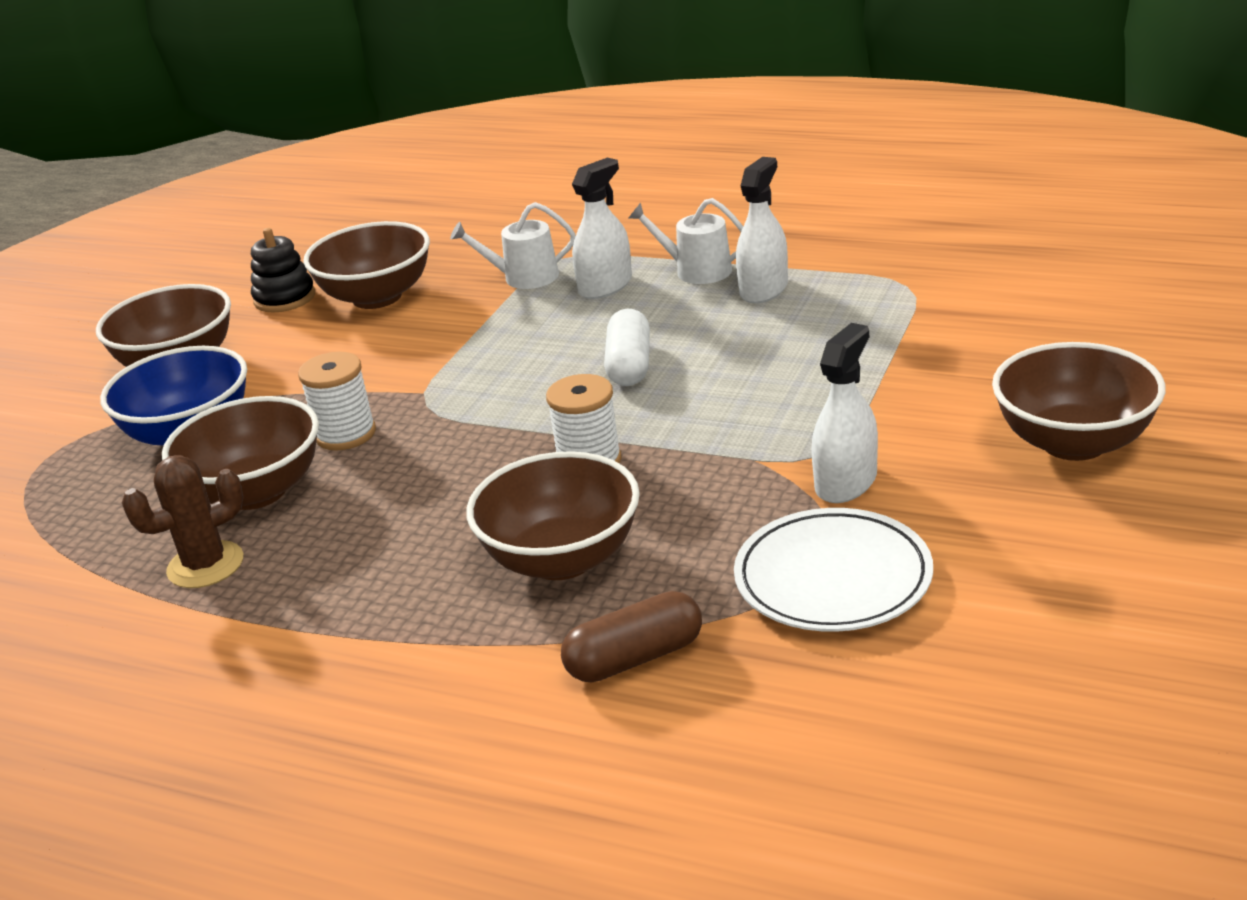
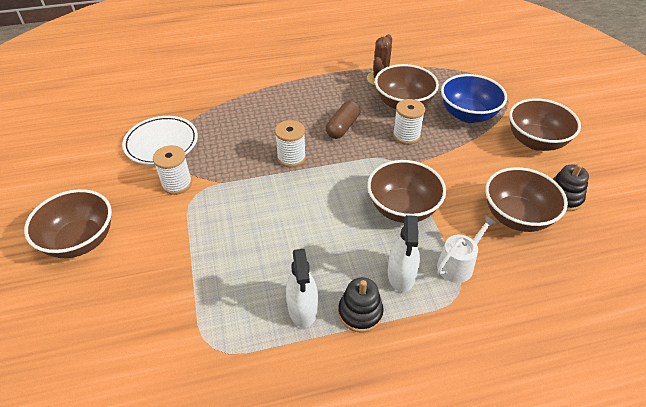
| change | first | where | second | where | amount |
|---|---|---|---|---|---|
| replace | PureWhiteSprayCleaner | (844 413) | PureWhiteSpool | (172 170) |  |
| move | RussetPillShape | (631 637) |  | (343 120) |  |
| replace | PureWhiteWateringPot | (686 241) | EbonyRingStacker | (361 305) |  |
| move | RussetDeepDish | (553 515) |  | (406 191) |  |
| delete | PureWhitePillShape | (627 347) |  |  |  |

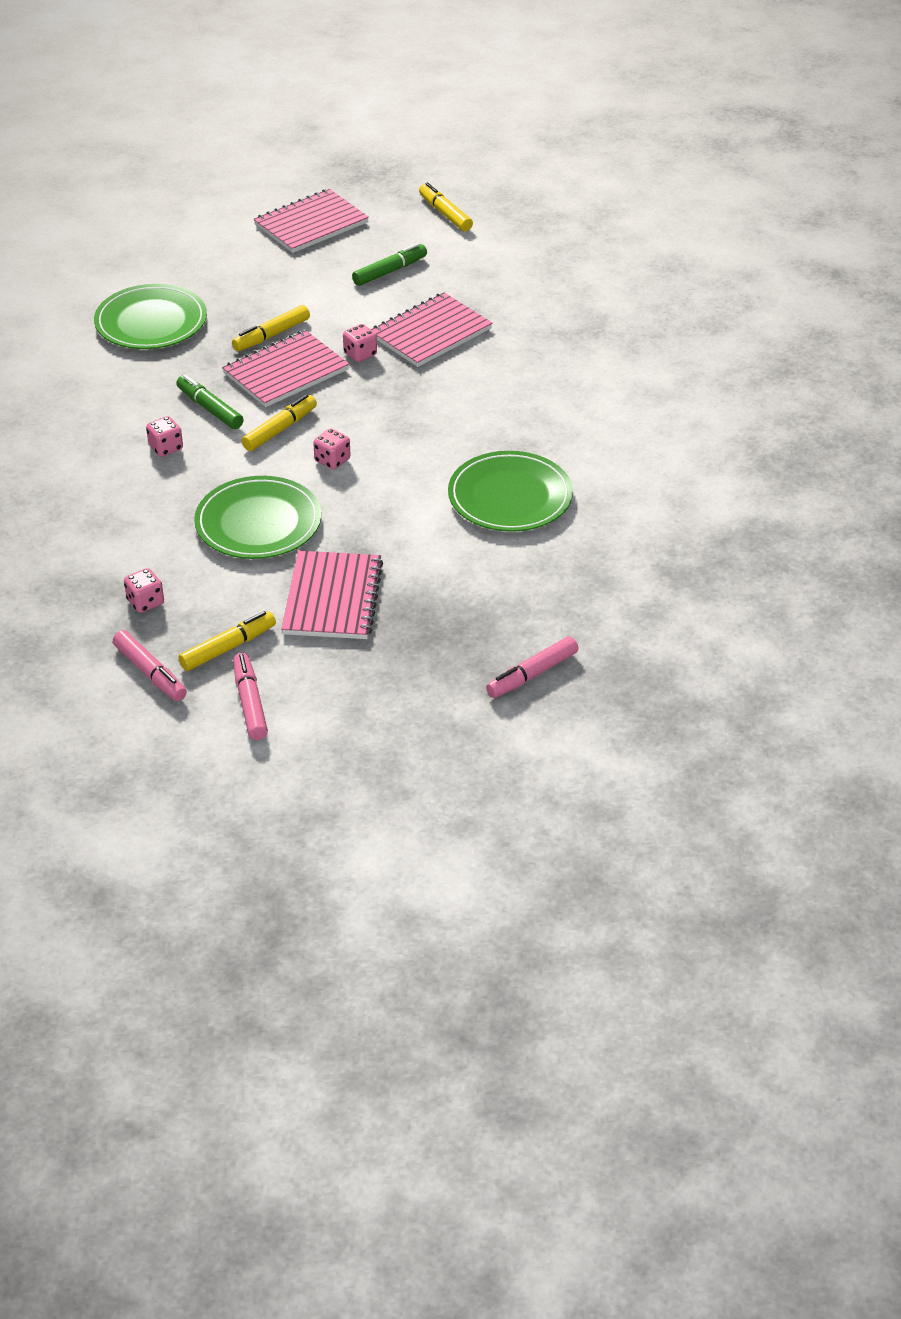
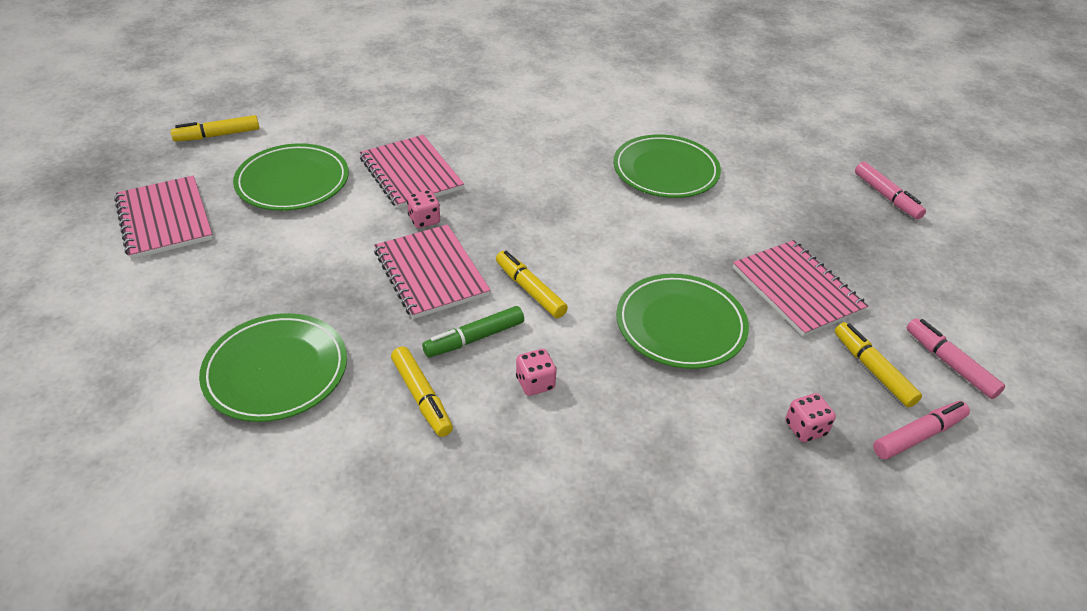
| change | first | where | second | where | amount |
|---|---|---|---|---|---|
| replace | GreenMarkerPen | (389 264) | GreenDinnerPlate | (291 177) |  |
| move | BrightYellowMarkerPen | (271 328) |  | (422 392) |  |
| rotate | RosyNotebook | (332 595) |  | (800 288) | 45 degrees clockwise |
| rotate | RosyMarkerPen | (250 696) |  | (956 358) | 60 degrees clockwise |
| delete | RosyDie | (332 448) |  |  |  |

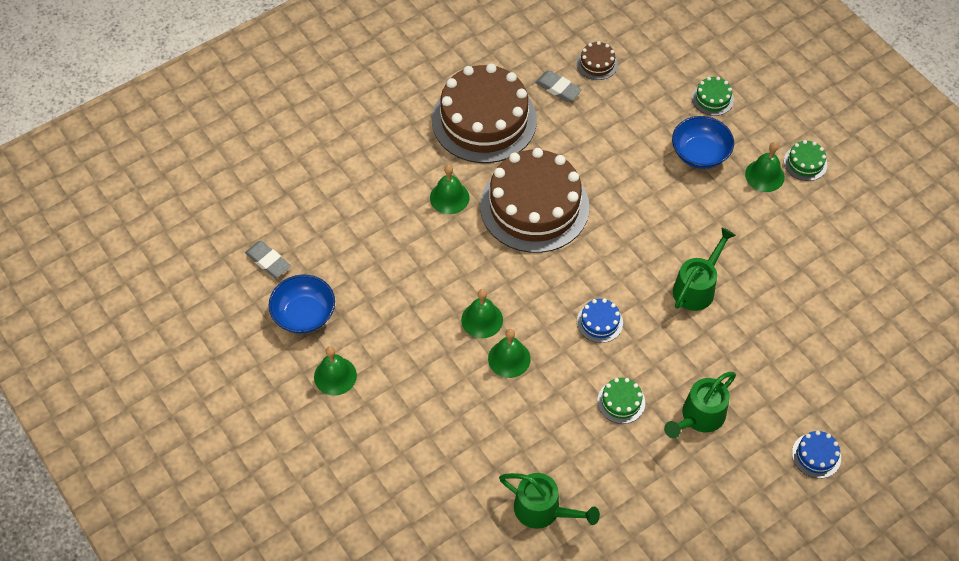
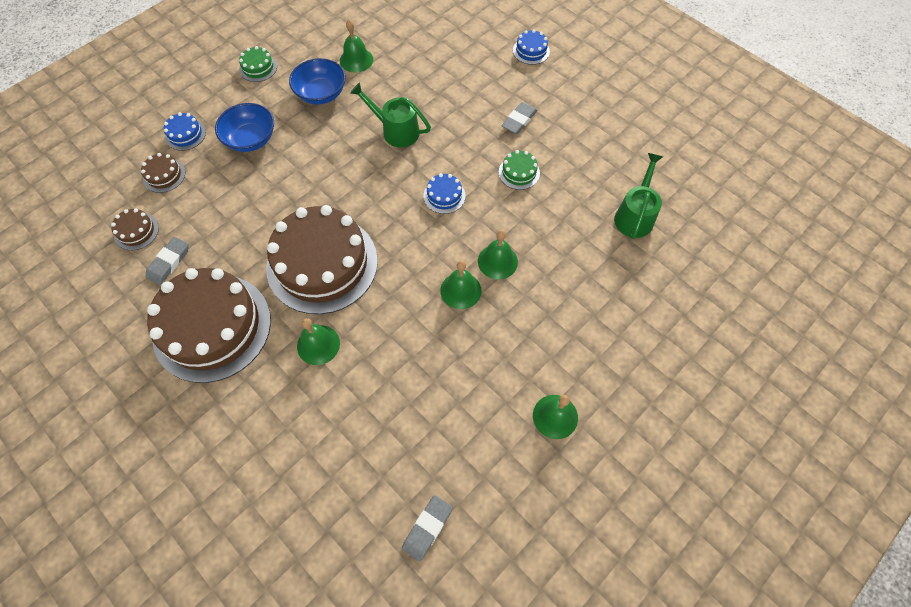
| change | first | where | second | where | amount |
|---|---|---|---|---|---|
| insert |  |  | RussetGateau | (163 173) |  |
| recolor | GreenGateau | (713 96) | BlueGateau | (185 131) |  |
| move | BlueDeepDish | (301 304) |  | (317 81) |  |
| move | GreenSchoolBell | (764 167) |  | (356 46) |  |
| replace | GreenWateringPot | (700 405) | AshGreyGumEraser | (519 118) |  |

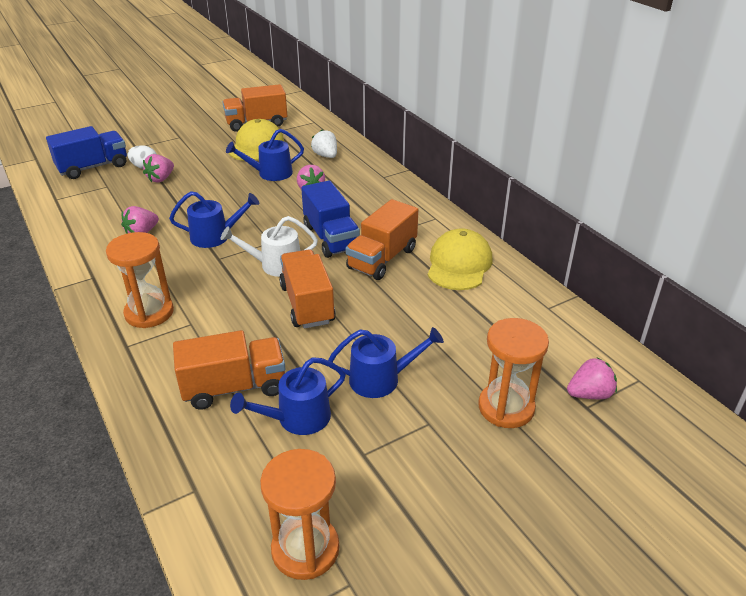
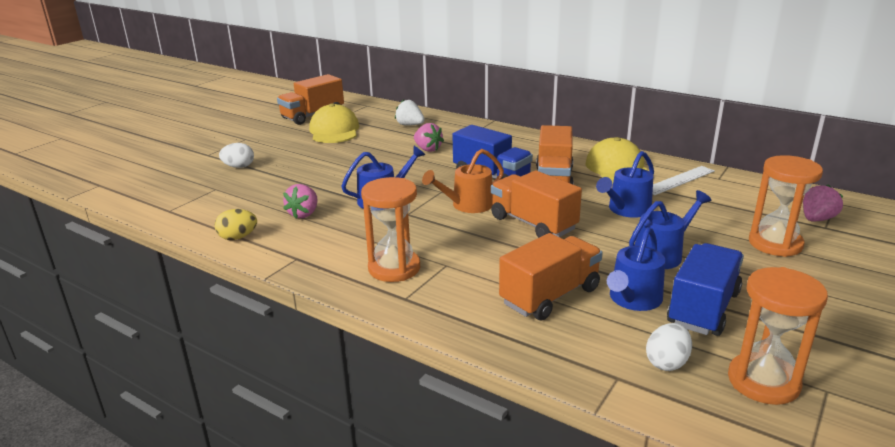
| change | first | where | second | where | amount |
|---|---|---|---|---|---|
| insert |  |  | BrightYellowEggShape | (236 224) |  |
| recolor | PureWhiteWateringPot | (269 246) | OrangeColouredWateringPot | (463 181) |  |
| move | BlueWateringPot | (265 155) |  | (625 184) |  |
| insert |  |  | PureWhiteEggShape | (669 347) |  |
| insert |  |  | PureWhiteMeasuringStick | (684 180) |  |
| move | BlueTruck | (86 152) |  | (705 289) |  |
| delete | RosyBerry | (158 168) |  |  |  |

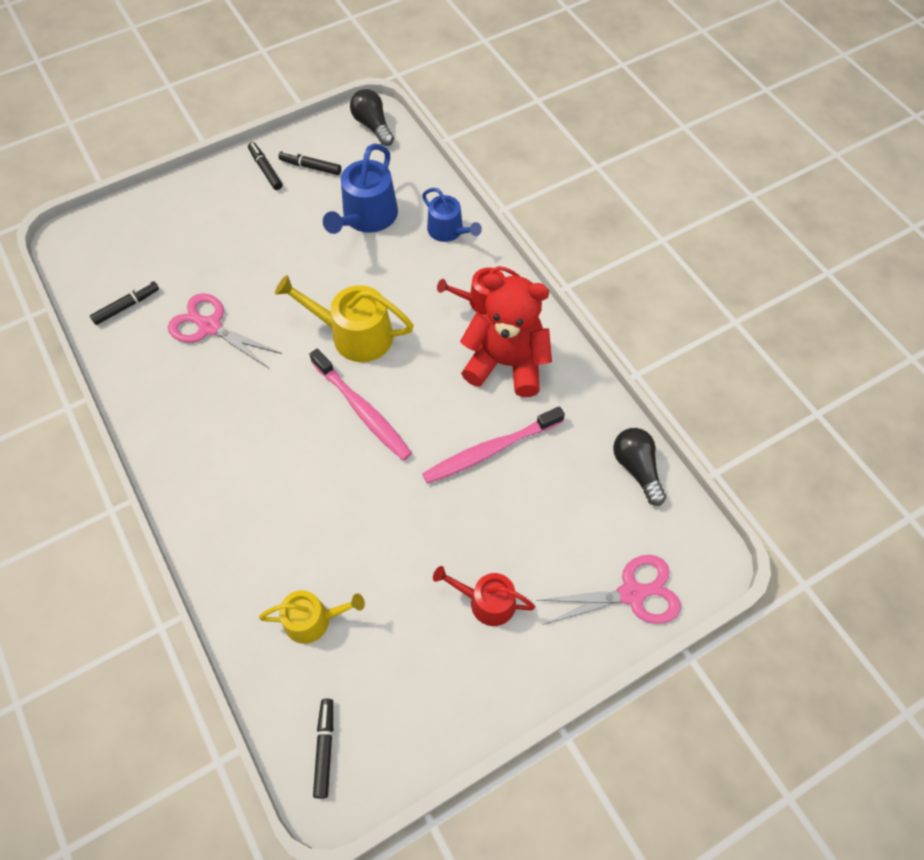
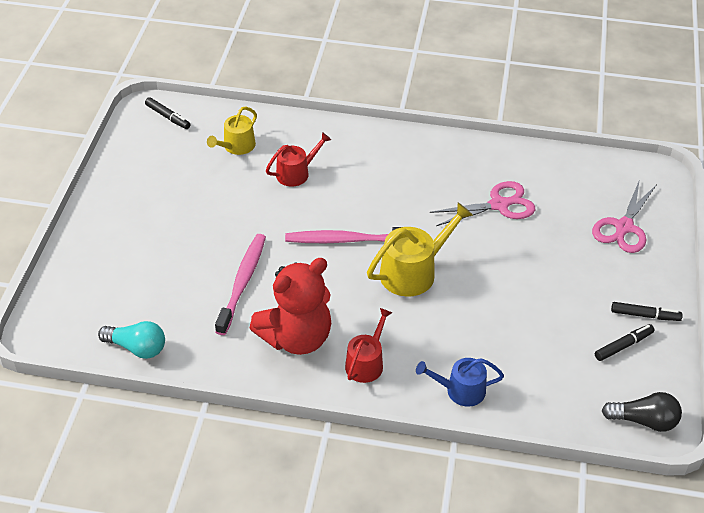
| change | first | where | second | where | amount |
|---|---|---|---|---|---|
| recolor | EbonyLightbulb | (639 467) | TurquoiseLightbulb | (131 340) |  |
| move | ScarletWateringPot | (484 596) |  | (298 159) |  |
| move | RosyPairOfScissors | (608 590) |  | (624 216) |  |
| delete | EbonyMarkerPen | (124 303) |  |  |  |
| delete | BlueWateringPot | (360 188) |  |  |  |

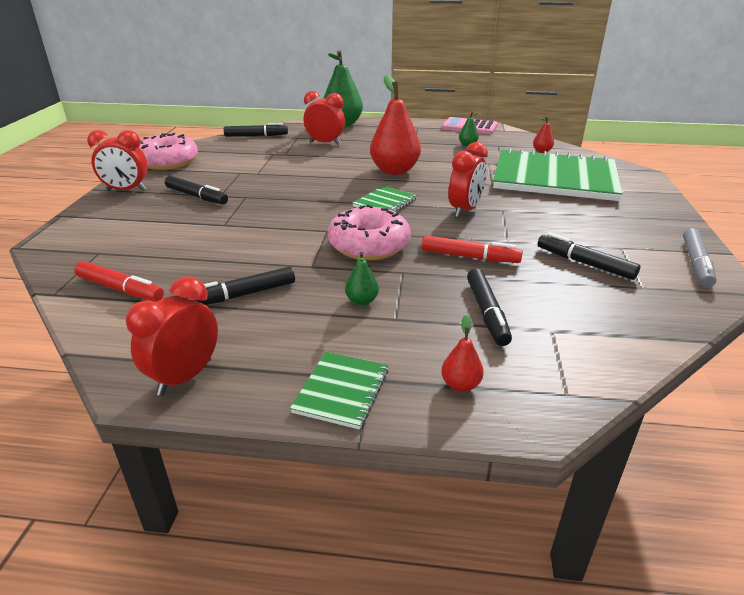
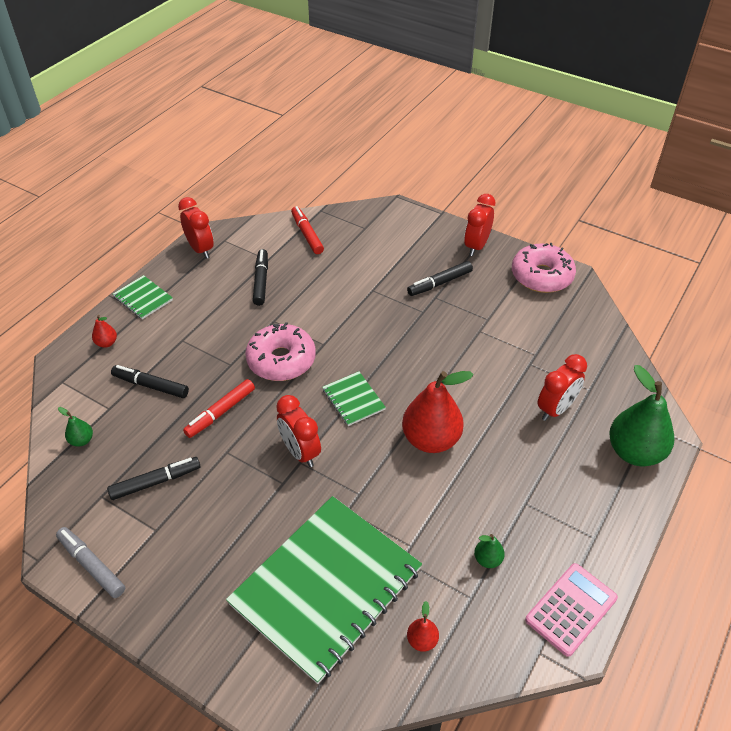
| change | first | where | second | where | amount |
|---|---|---|---|---|---|
| move | GreenPear | (362 278) |  | (75 427) |  |
| rotate | ScarletMarkerPen | (119 281) |  | (307 230) | 105 degrees clockwise |
| delete | EbonyMarkerPen | (256 130) |  |  |  |

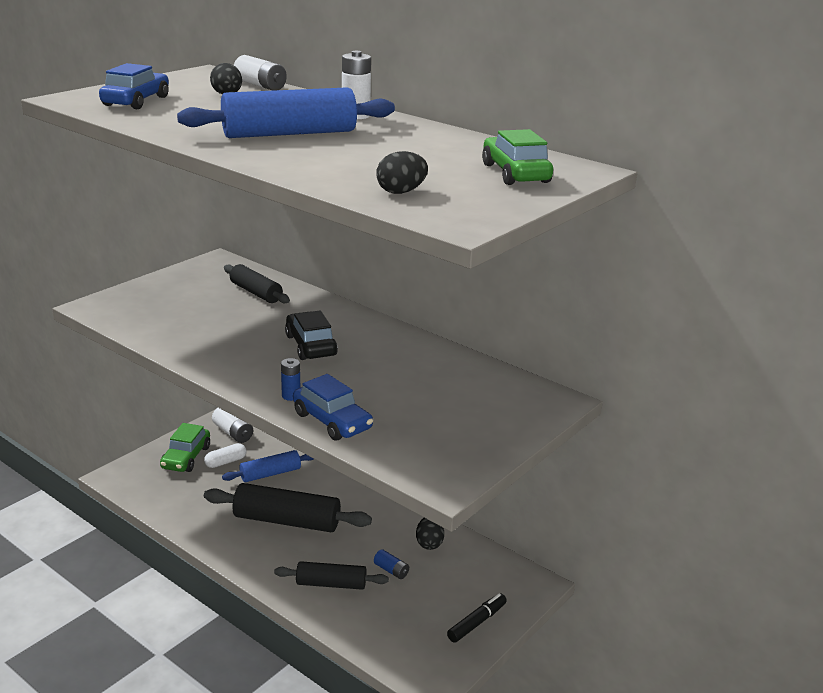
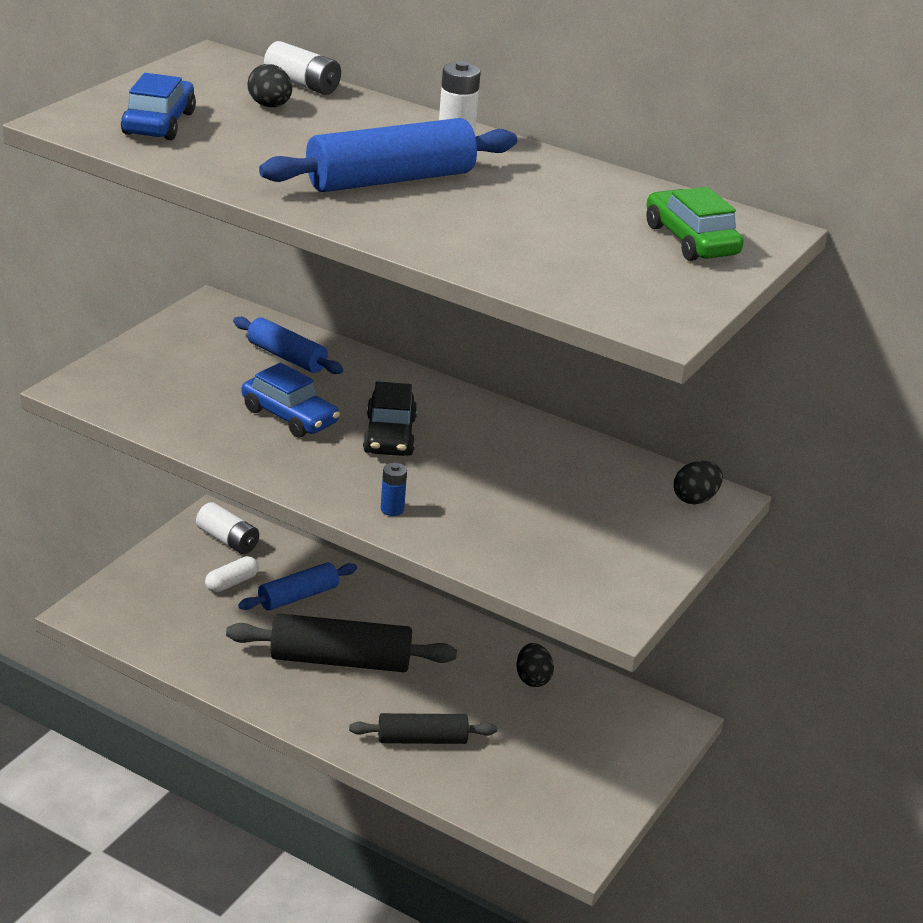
| change | first | where | second | where | amount |
|---|---|---|---|---|---|
| recolor | EbonyDoughRoller | (257 283) | BlueDoughRoller | (288 345) |  |
| move | BlueAutomobile | (333 407) |  | (291 400) |  |
| rotate | EbonyAutomobile | (311 335) |  | (390 418) | 150 degrees counterclockwise |
| move | EbonyEggShape | (402 172) |  | (698 483) |  |
| delete | GreenAutomobile | (185 447) |  |  |  |
| delete | BluePowerCell | (391 564) |  |  |  |
| delete | EbonyMarkerPen | (477 618) |  |  |  |

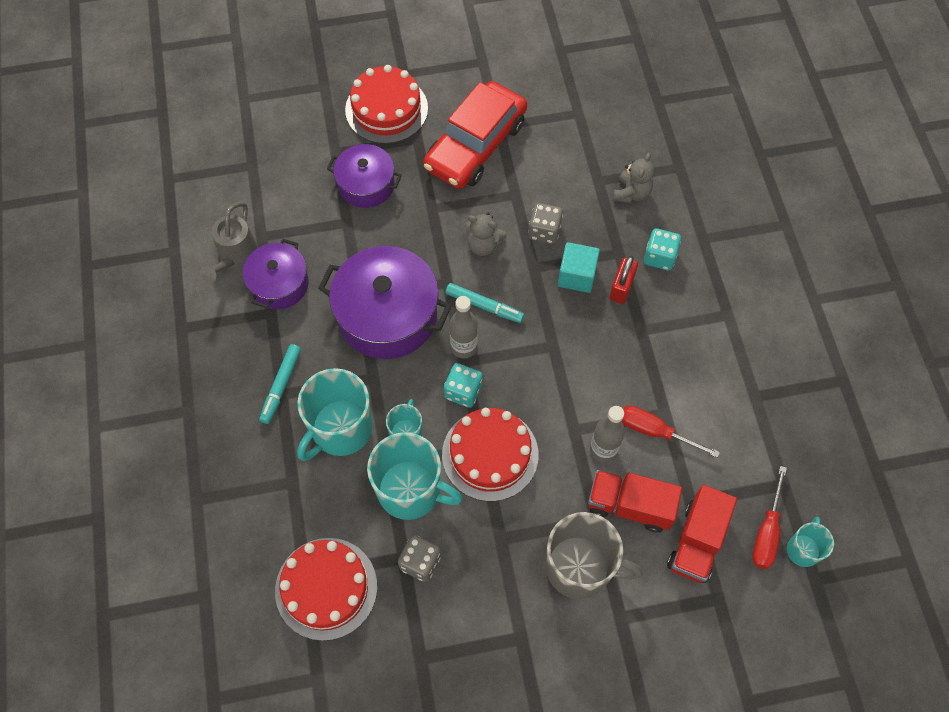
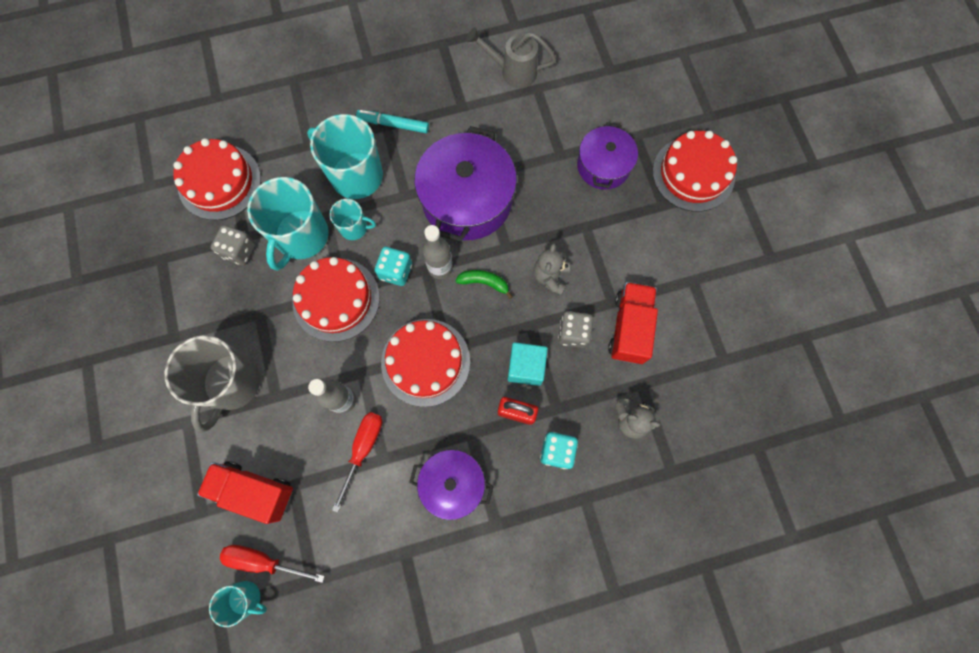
| change | first | where | second | where | amount |
|---|---|---|---|---|---|
| insert |  |  | ScarletGateau | (425 363) |  |
| move | RoyalPurplePot | (276 274) |  | (451 485) |  |
| replace | TurquoiseMarkerPen | (484 303) | GreenToyBanana | (484 284) |  |
| move | ScarletTruck | (635 501) |  | (633 323) |  |
| delete | ScarletAutomobile | (475 135) |  |  |  |

